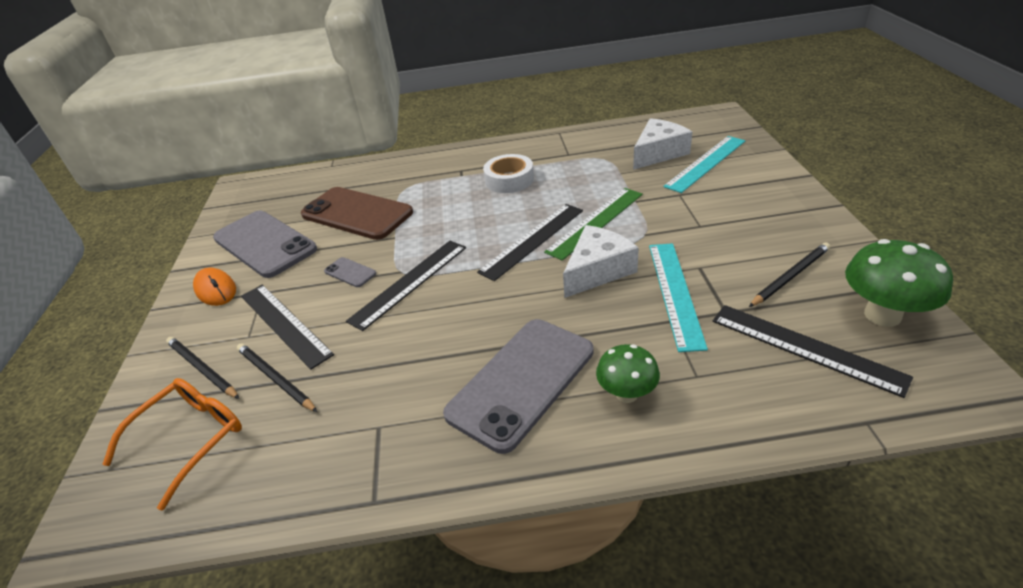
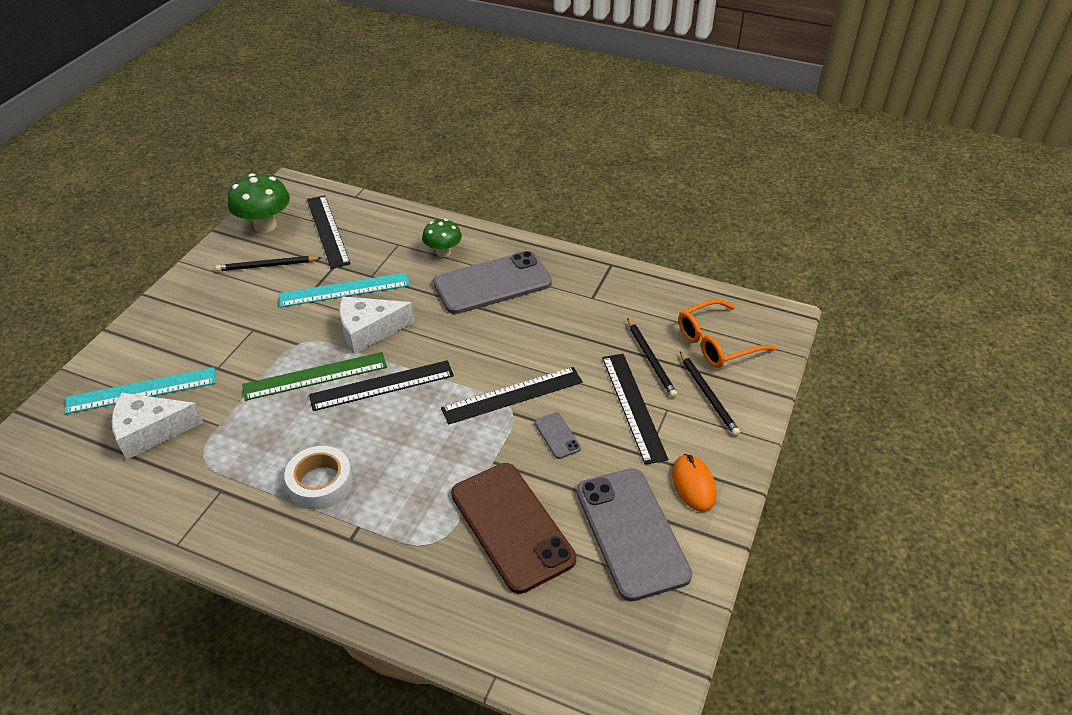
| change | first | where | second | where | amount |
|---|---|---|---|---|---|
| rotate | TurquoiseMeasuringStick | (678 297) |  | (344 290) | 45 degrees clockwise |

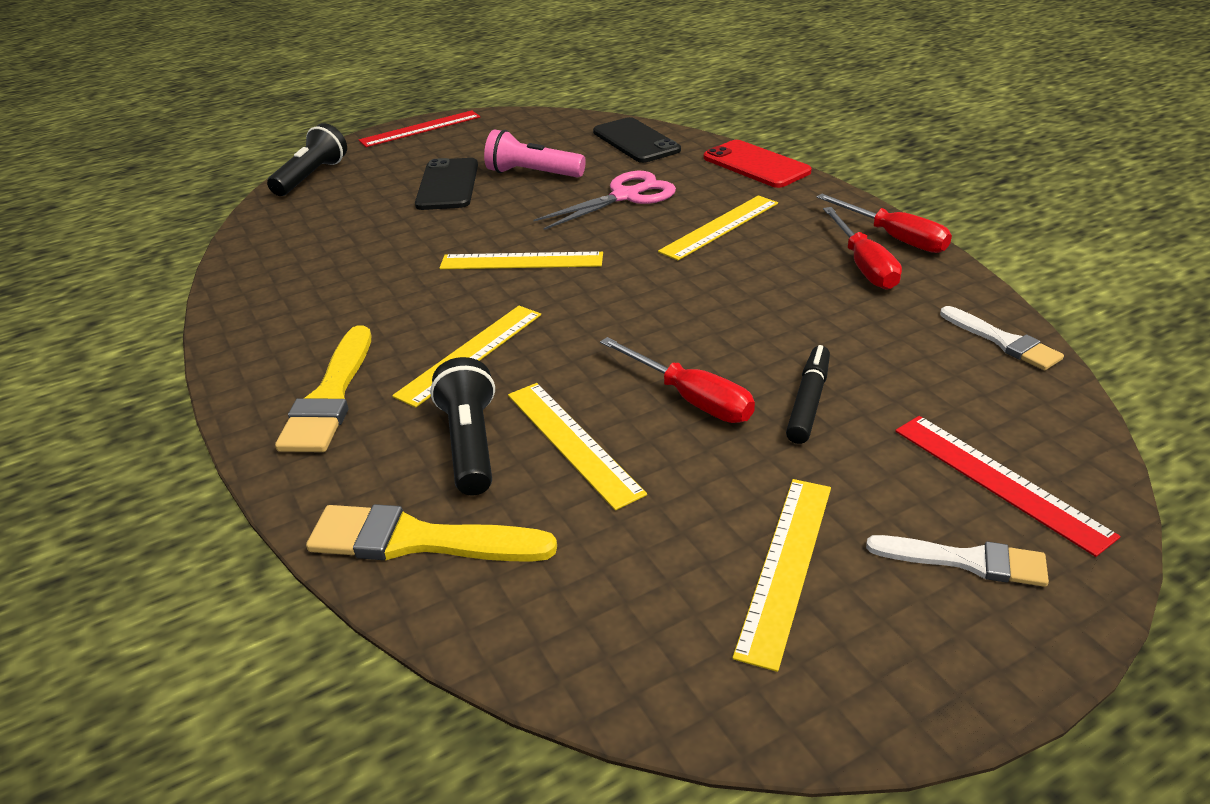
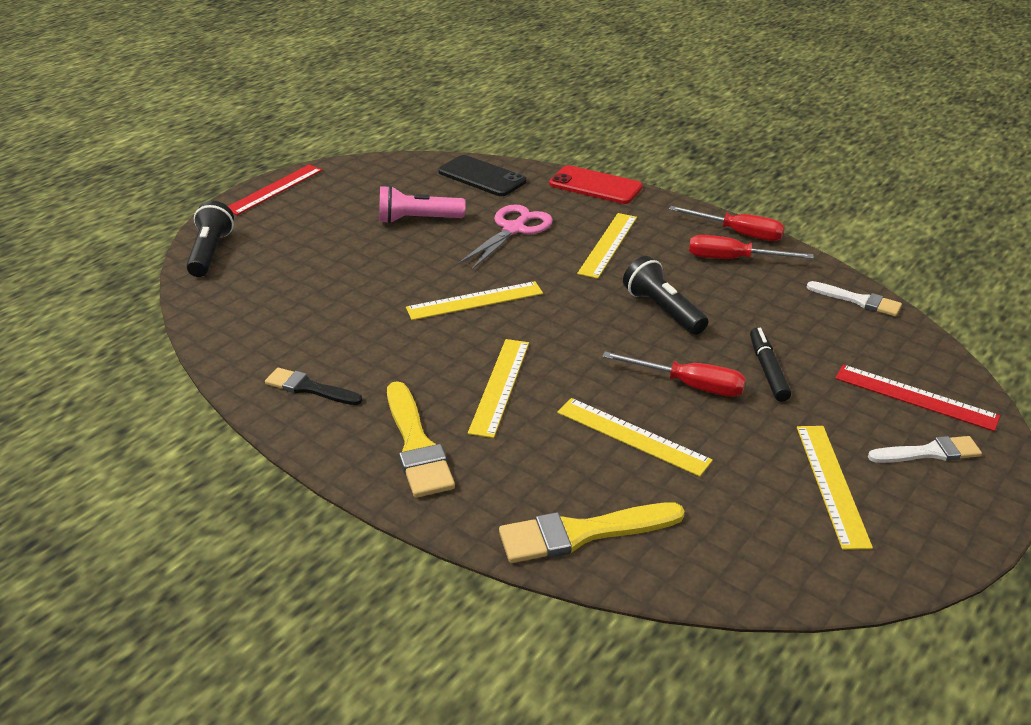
| change | first | where | second | where | amount |
|---|---|---|---|---|---|
| insert |  |  | EbonyBrush | (314 386) |  |
| move | EbonyPocketTorch | (462 426) |  | (665 295) |  |
| rotate | ScarletHandScrewdriver | (862 248) |  | (751 247) | 135 degrees clockwise |
| delete | EbonyMobilePhone | (446 184) |  |  |  |

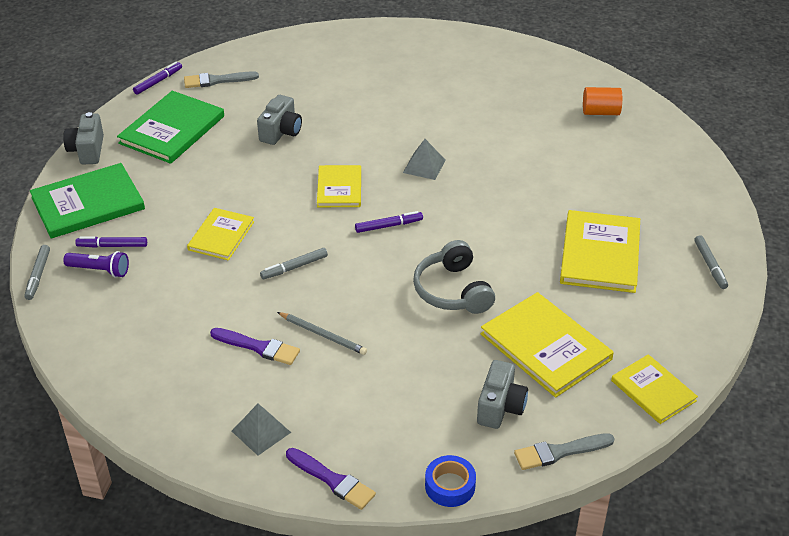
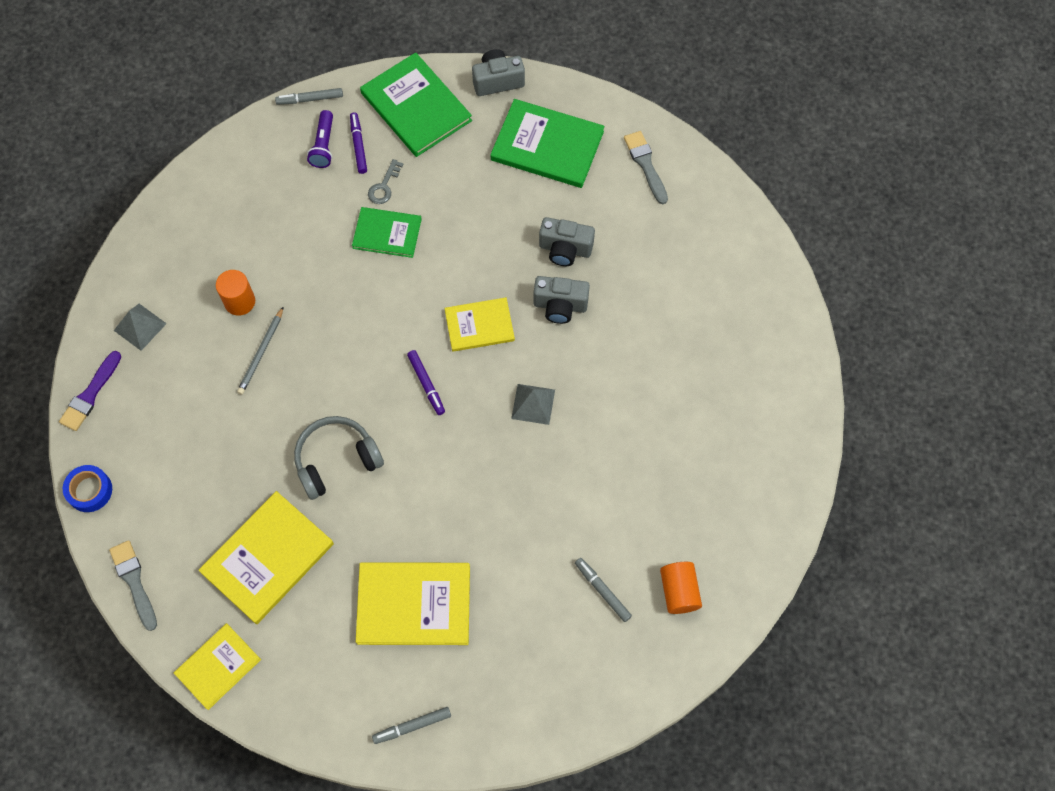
| change | first | where | second | where | amount |
|---|---|---|---|---|---|
| replace | RoyalPurpleBrush | (255 346) | OrangeColouredCylinderShape | (235 293) |  |
| recolor | BrightYellowBook | (220 234) | GreenBook | (387 232) |  |
| insert |  |  | AshGreyKey | (386 181) |  |
| move | AshGreyPhotoCamera | (502 394) |  | (561 300) |  |
| move | AshGreyMarkerPen | (294 263) |  | (603 590) |  |
| delete | RoyalPurpleMarkerPen | (157 78) |  |  |  |

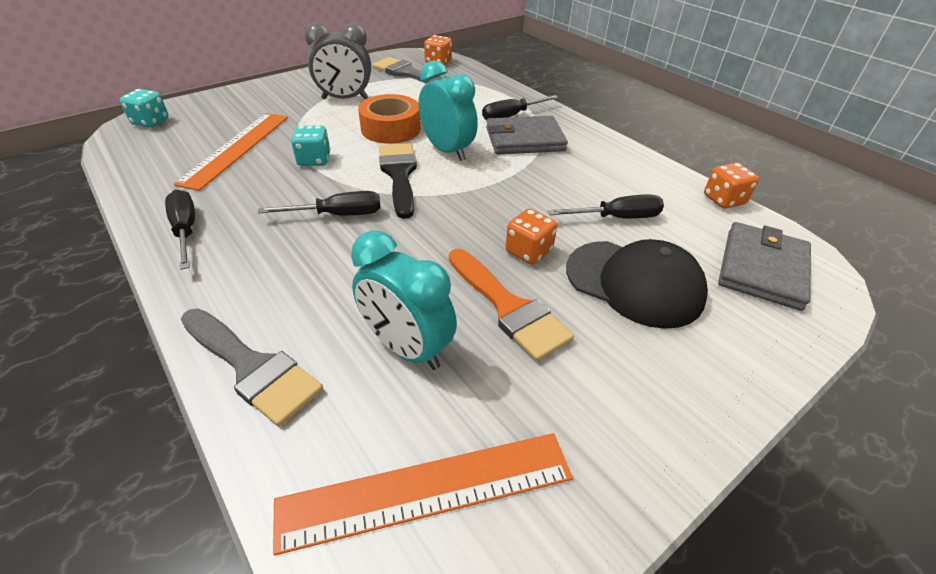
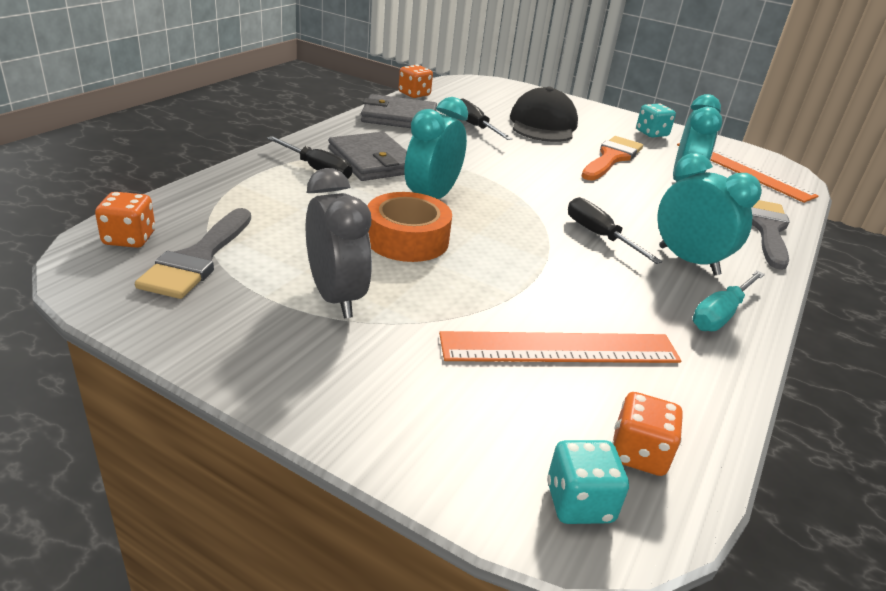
| change | first | where | second | where | amount |
|---|---|---|---|---|---|
| move | AshGreyWallet | (764 266) |  | (399 111) |  |
| move | OrangeColouredDie | (531 236) |  | (647 434) |  |
| move | TurquoiseDie | (311 146) |  | (656 120) |  |
| insert |  |  | TurquoiseBedsideClock | (709 214) |  |
| recolor | EbonyHandScrewdriver | (180 229) | TurquoiseHandScrewdriver | (728 301) |  |
| delete | EbonyBrush | (398 181) |  |  |  |

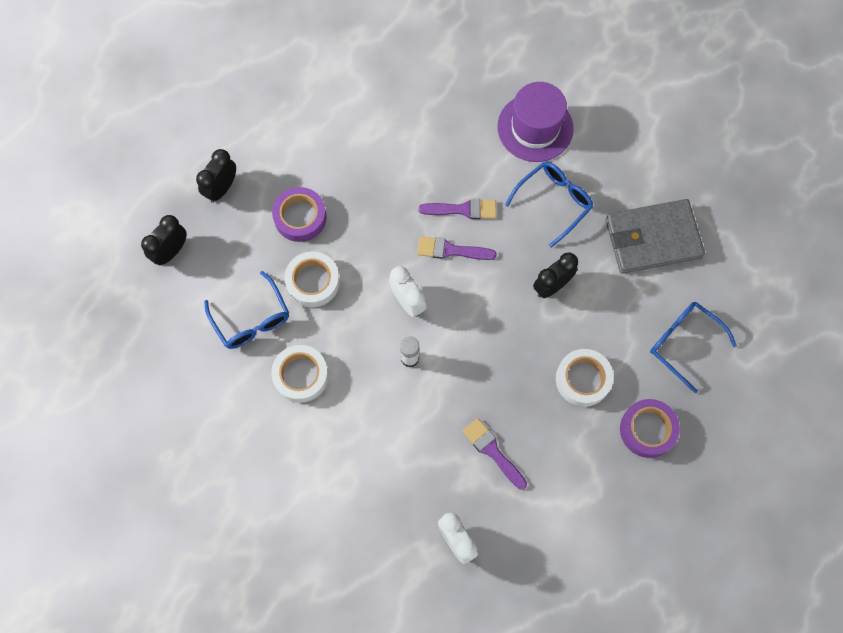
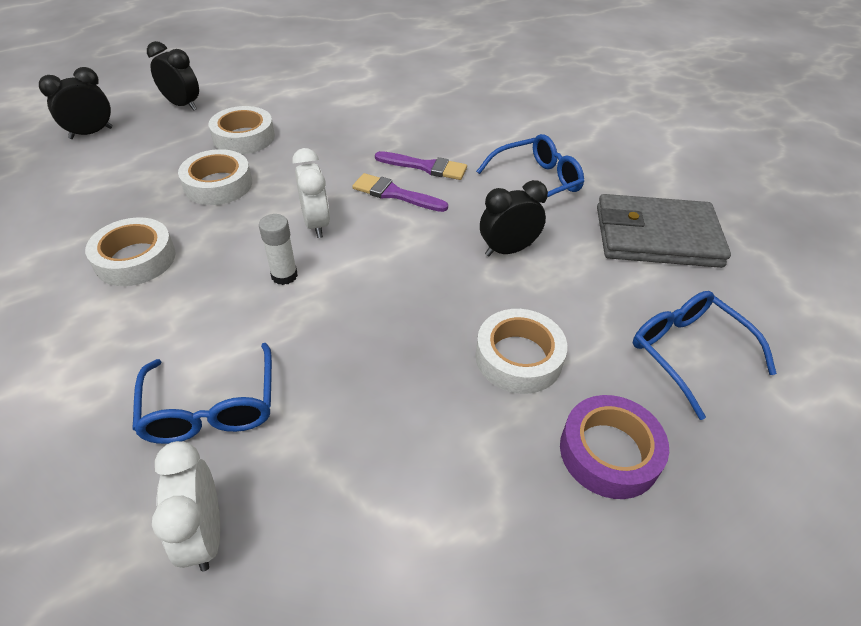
| change | first | where | second | where | amount |
|---|---|---|---|---|---|
| move | BlueEyeglasses | (246 310) |  | (202 393) |  |
| rotate | EbonyBedsideClock | (216 176) |  | (173 76) | 75 degrees clockwise |
| recolor | RoyalPurpleStickyTape | (299 214) | PureWhiteStickyTape | (242 130) |  |
| delete | RoyalPurpleBrush | (494 454) |  |  |  |
| delete | RoyalPurpleTallHat | (535 122) |  |  |  |

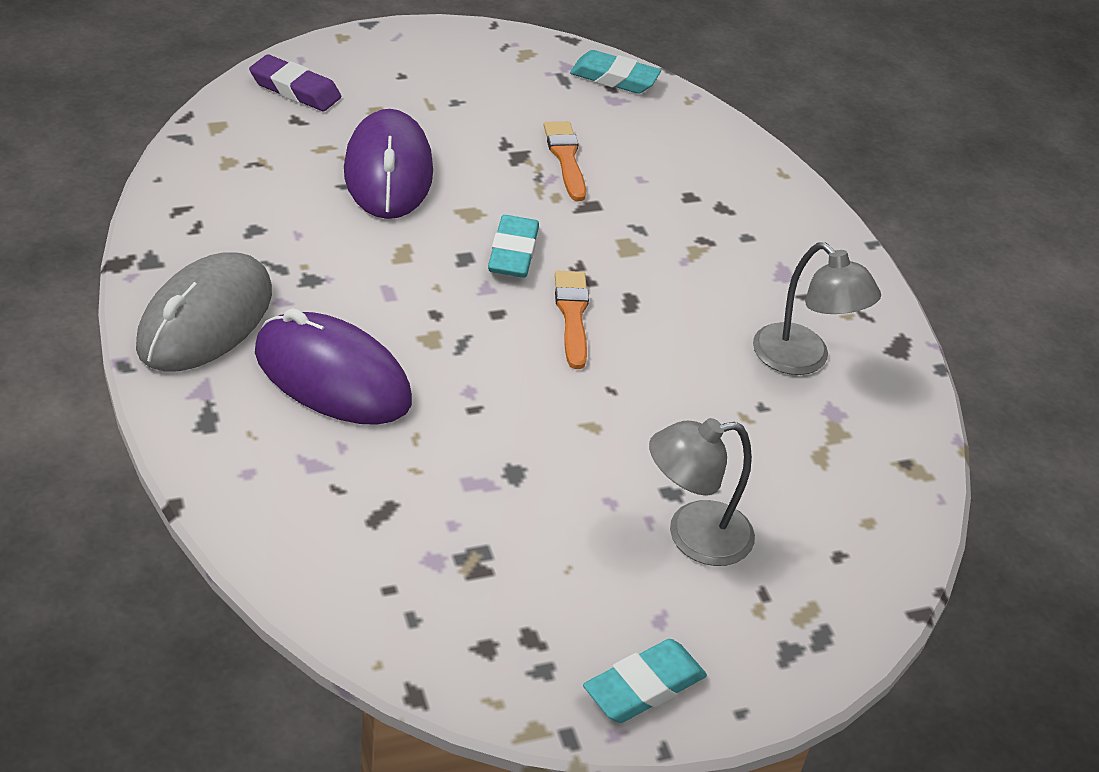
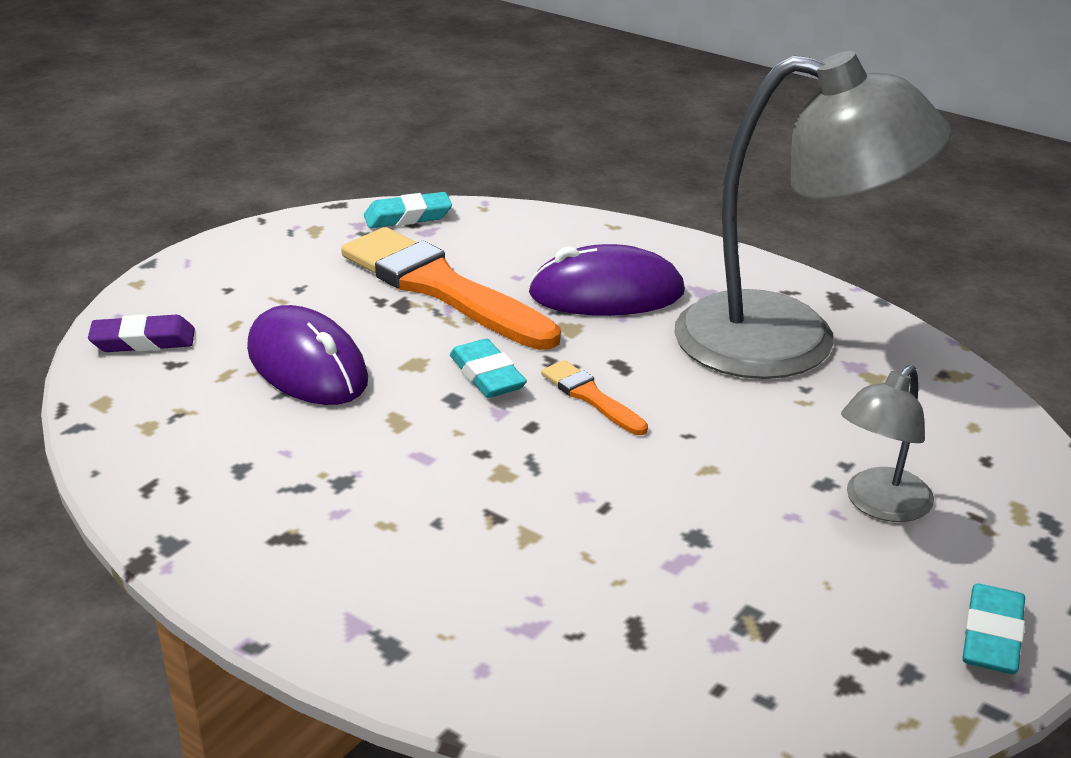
| change | first | where | second | where | amount |
|---|---|---|---|---|---|
| resize | OrangeColouredBrush | (565 161) |  | (451 288) | x2.21 |
| move | RoyalPurpleComputerMouse | (333 366) |  | (606 280) |  |
| resize | AshGreyReadingLamp | (817 308) |  | (812 215) | x2.18 |
| delete | AshGreyComputerMouse | (204 312) |  |  |  |

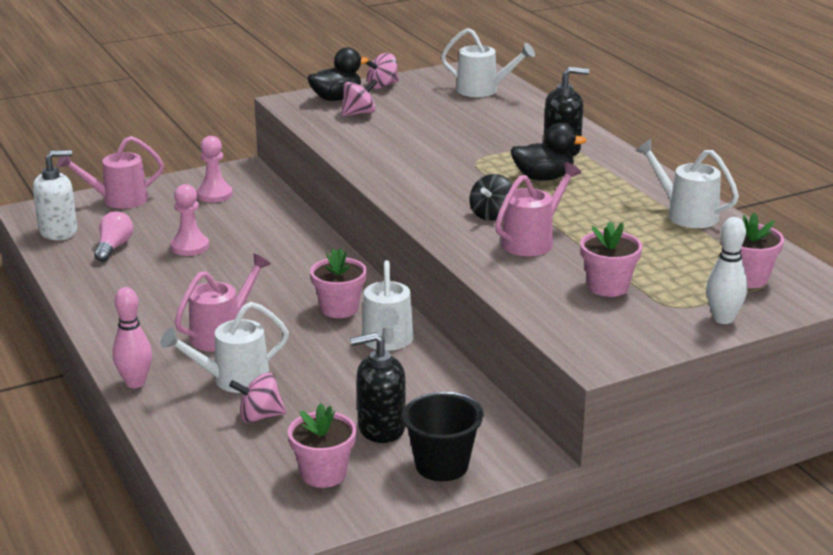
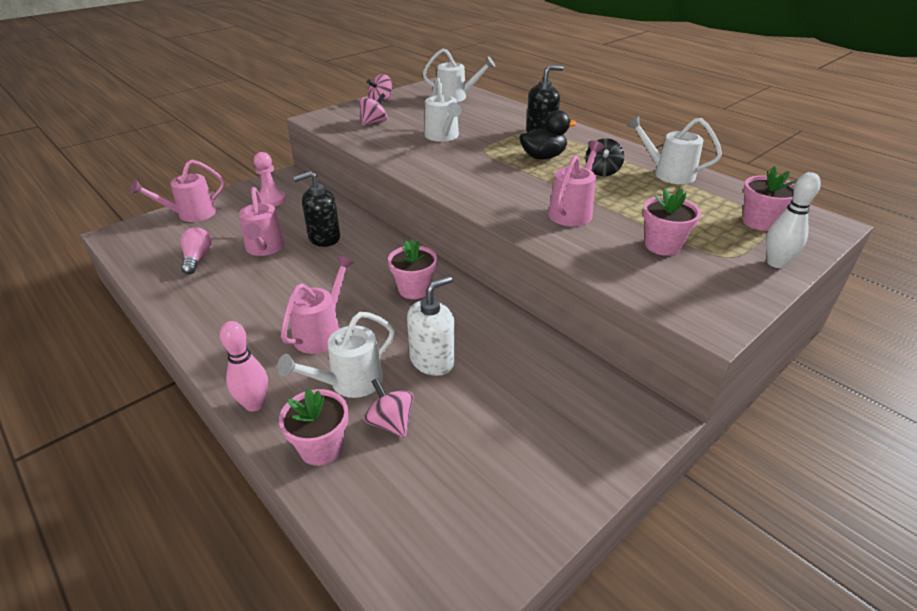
| change | first | where | second | where | amount |
|---|---|---|---|---|---|
| replace | RosyGamePawn | (189 220) | RosyWateringPot | (262 221) |  |
| move | RosyPlantPot | (322 445) |  | (313 427) |  |
| move | EbonyPumpBottle | (378 387) |  | (316 209) |  |
| rotate | RosySpinningTop | (257 398) |  | (389 408) | 75 degrees clockwise |
| move | PureWhitePumpBottle | (55 195) |  | (431 326) |  |
| move | PureWhiteWateringPot | (388 305) |  | (443 110) |  |
| move | EbonySpinningTop | (490 197) |  | (605 157) |  |
| delete | EbonyDuck | (338 74) |  |  |  |
| delete | EbonyBucket | (442 436) |  |  |  |

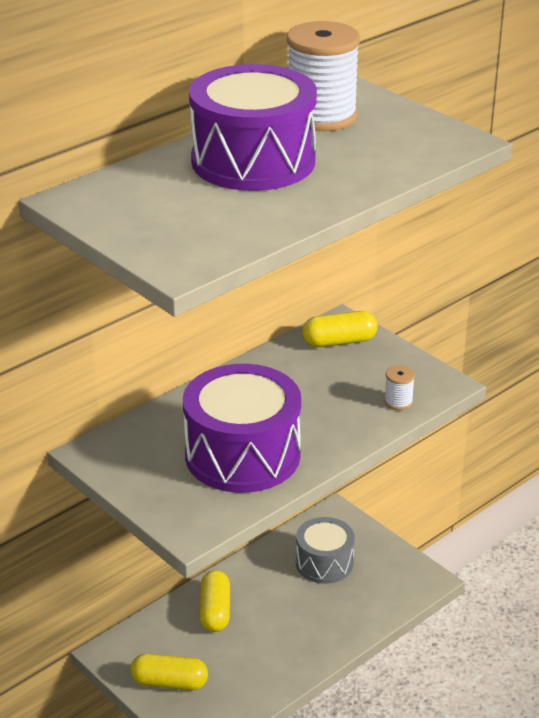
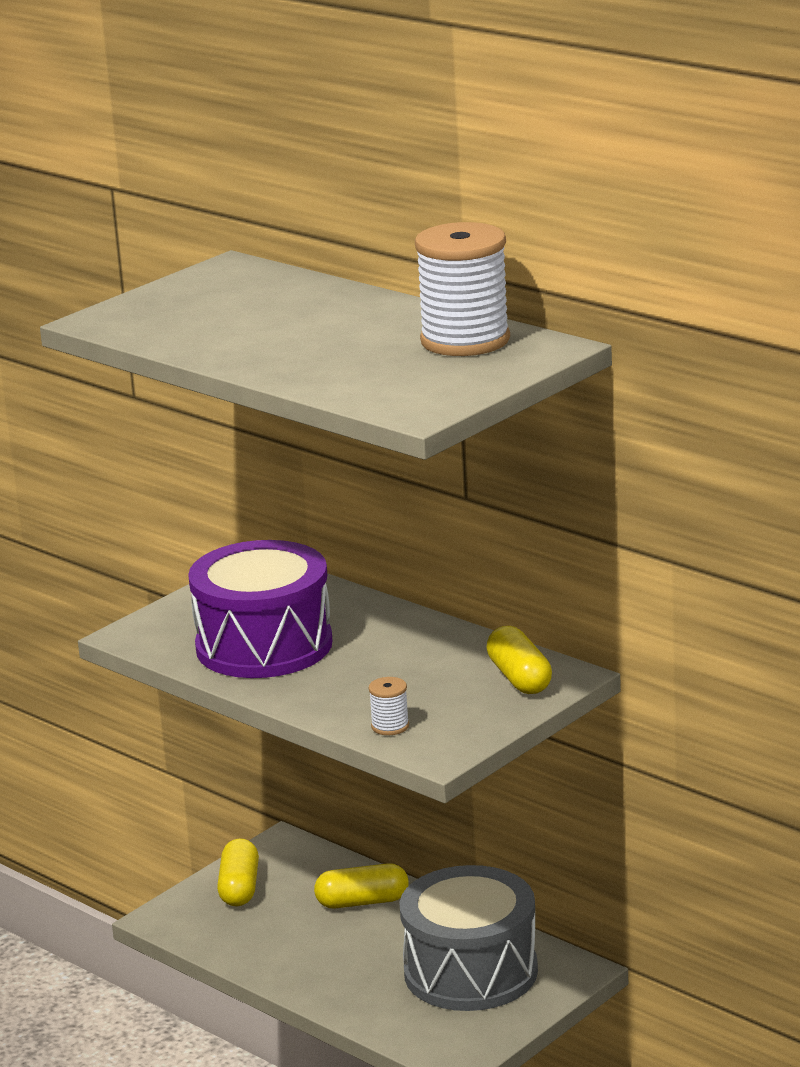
| change | first | where | second | where | amount |
|---|---|---|---|---|---|
| resize | AshGreySnareDrum | (325 550) |  | (468 938) | x1.66 |
| delete | RoyalPurpleSnareDrum | (253 127) |  |  |  |

